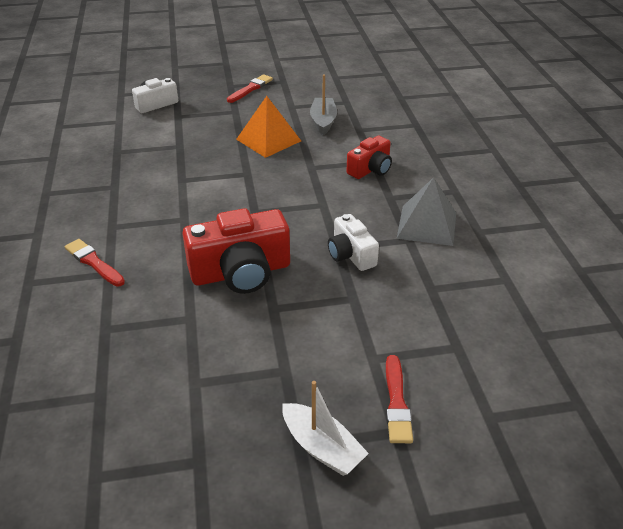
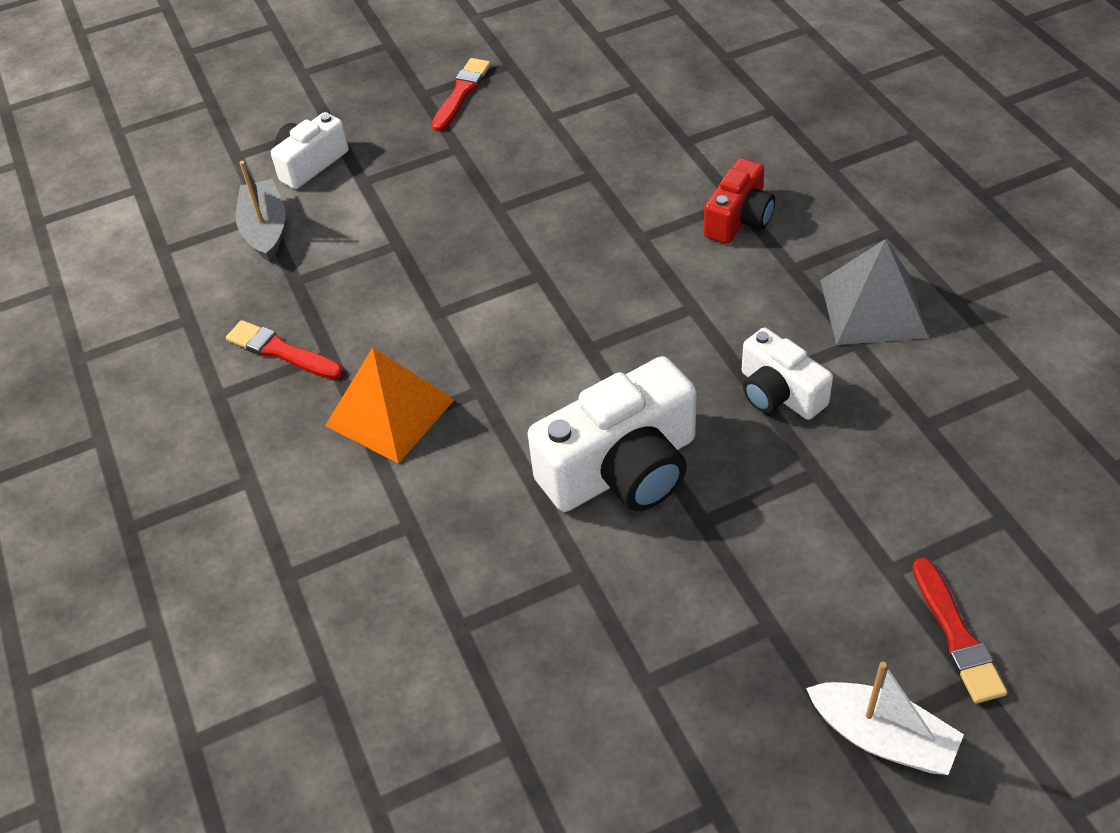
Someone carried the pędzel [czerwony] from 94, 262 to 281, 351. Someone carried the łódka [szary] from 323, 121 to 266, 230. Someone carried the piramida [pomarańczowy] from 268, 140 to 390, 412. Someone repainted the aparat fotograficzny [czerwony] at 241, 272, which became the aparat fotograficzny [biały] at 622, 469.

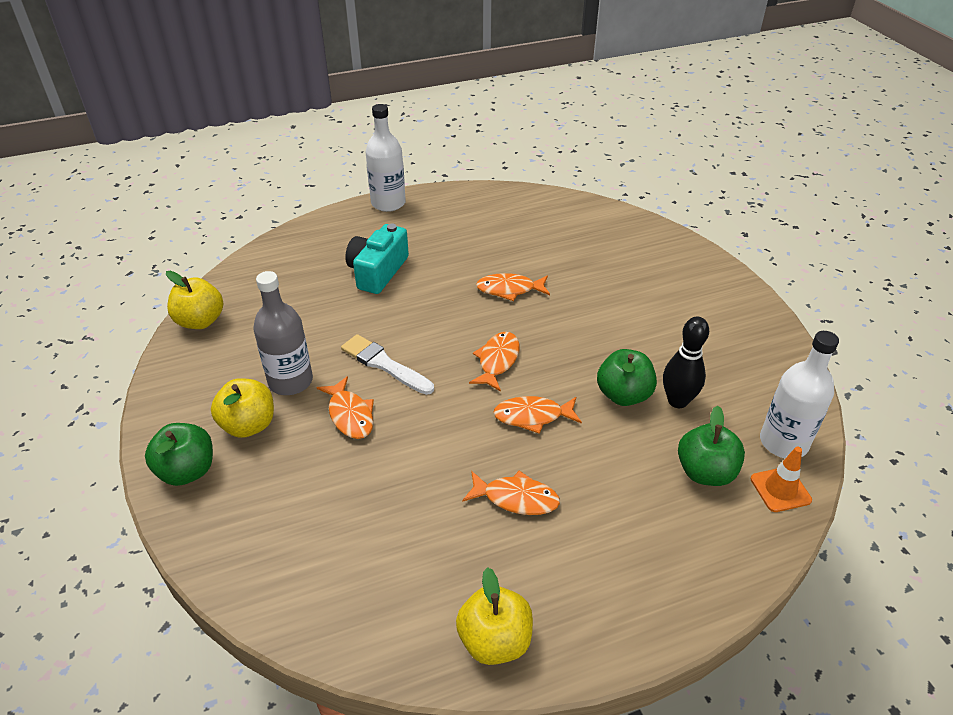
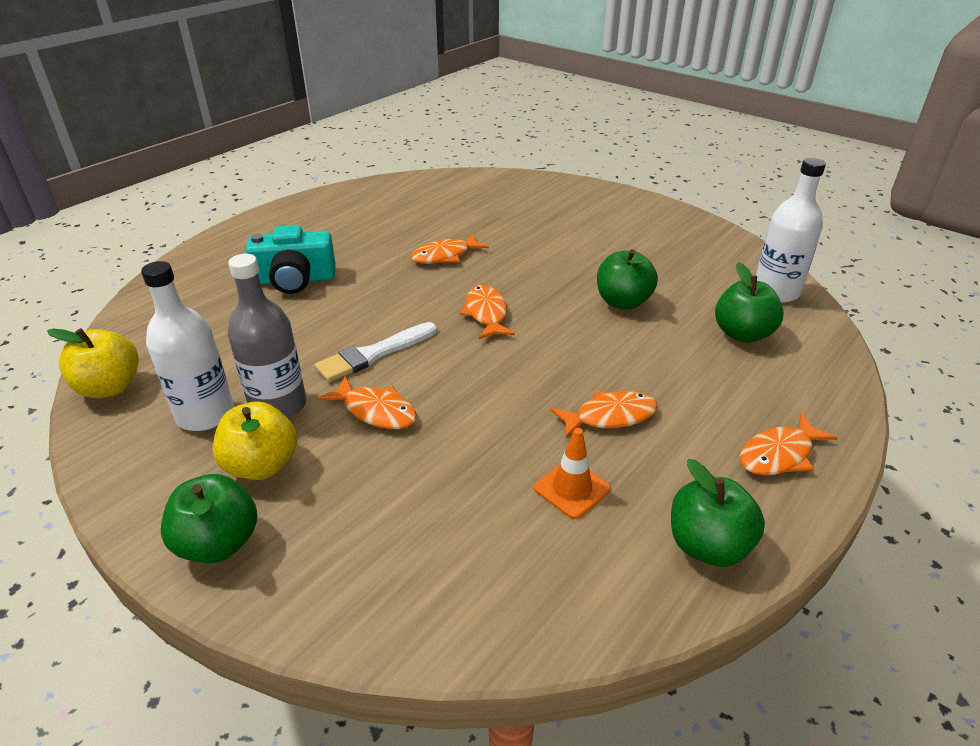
Someone carried the butelka [biały] from 388, 203 to 205, 414. Someone rotated the aparat fotograficzny [turkusowy] at 377, 271 by 90 degrees counterclockwise. Someone rotated the pędzel [biały] at 384, 364 by 45 degrees counterclockwise. Someone carried the pachołek [pomarańczowy] from 780, 489 to 572, 489. Someone repainted the jabłko [żółty] at 494, 640, which became the jabłko [zielony] at 707, 545. Someone carried the ryba [pomarańczowy] from 532, 416 to 779, 455. Someone took away the kręgiel [czarny] at 677, 401.

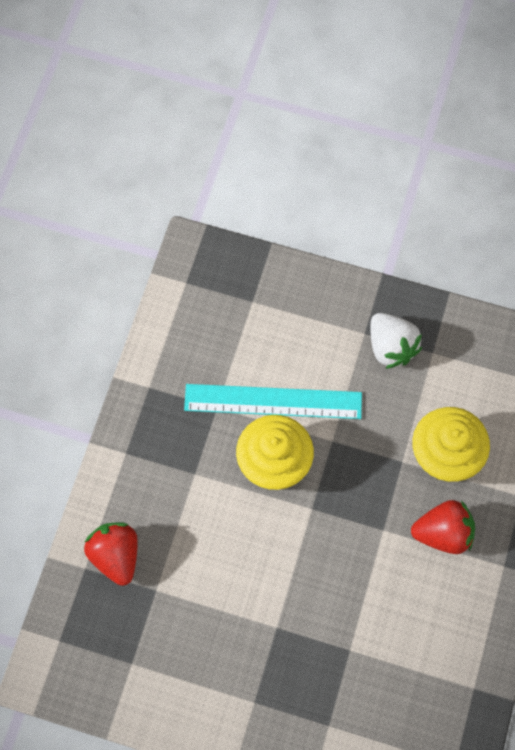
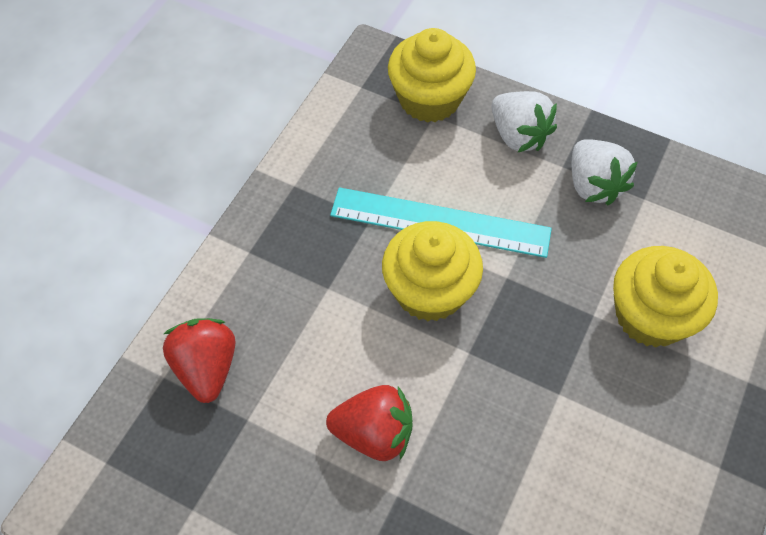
Someone carried the truskawka [czerwony] from 443, 533 to 374, 433. Someone put down the muffinka [żółty] at 429, 99. Someone put down the truskawka [biały] at 518, 135.

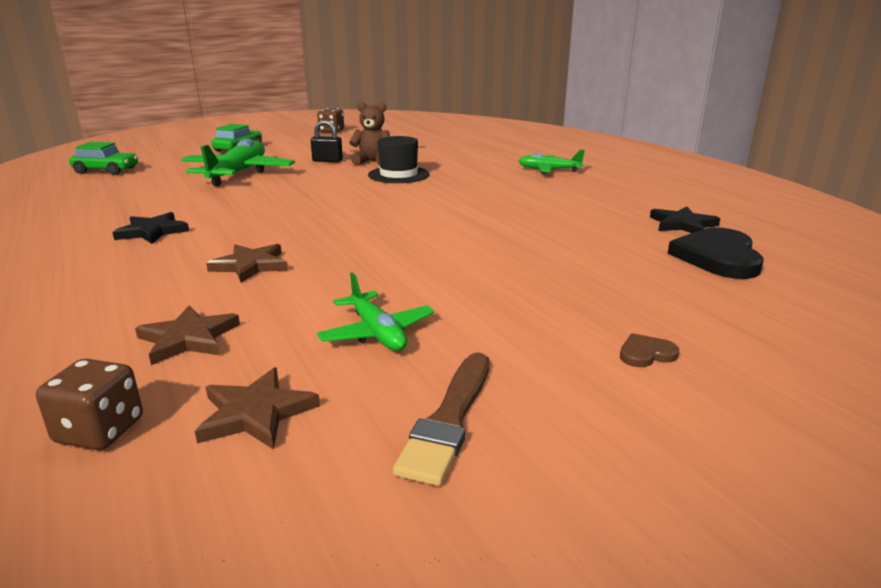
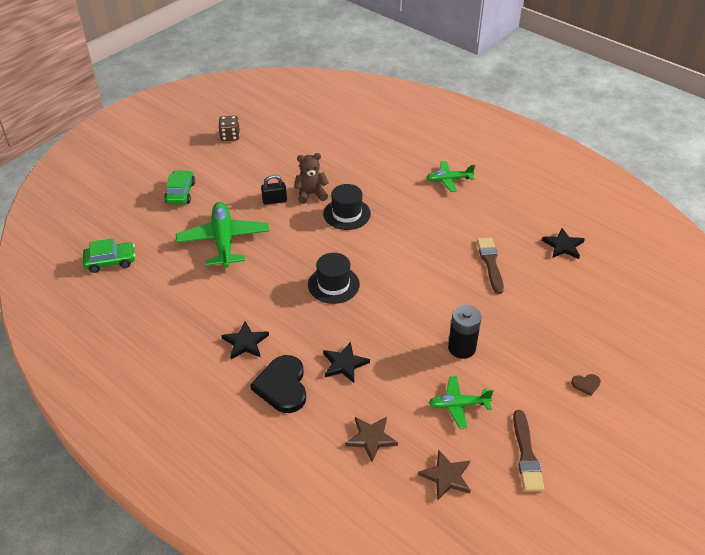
Someone carried the serce [czarny] from 718, 257 to 282, 386. Someone put down the kapelusz [czarny] at 333, 284. Someone repainted the gwiazda [brązowy] at 251, 266, which became the gwiazda [czarny] at 344, 364. Someone rotated the samolot [zielony] at 377, 333 by 135 degrees clockwise. Someone put down the bateria [czarny] at 461, 348. Someone put down the pędzel [brązowy] at 490, 263. Someone rotated the serce [brązowy] at 646, 354 by 150 degrees counterclockwise. Someone took away the kostka do gry [brązowy] at 100, 431.

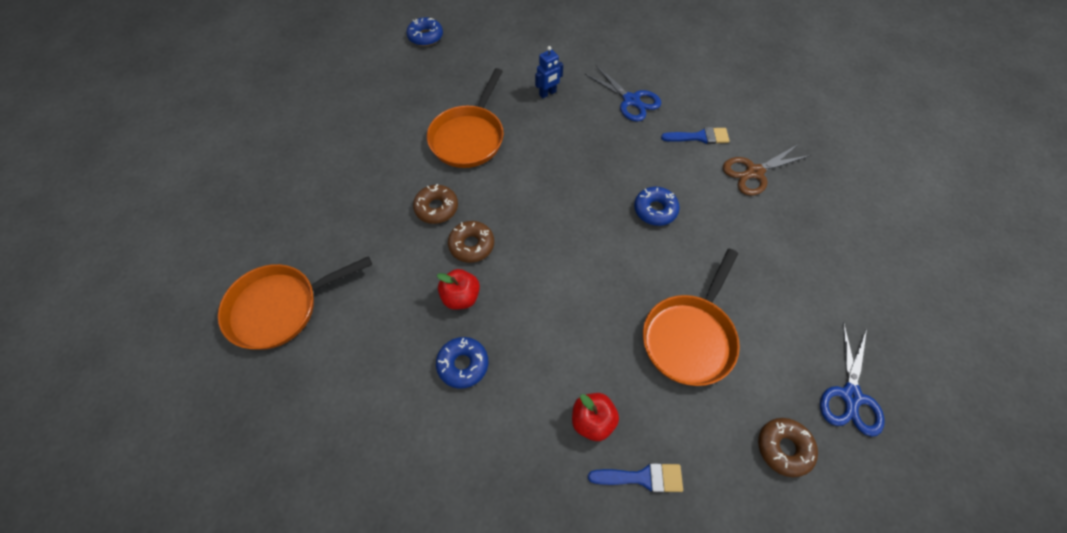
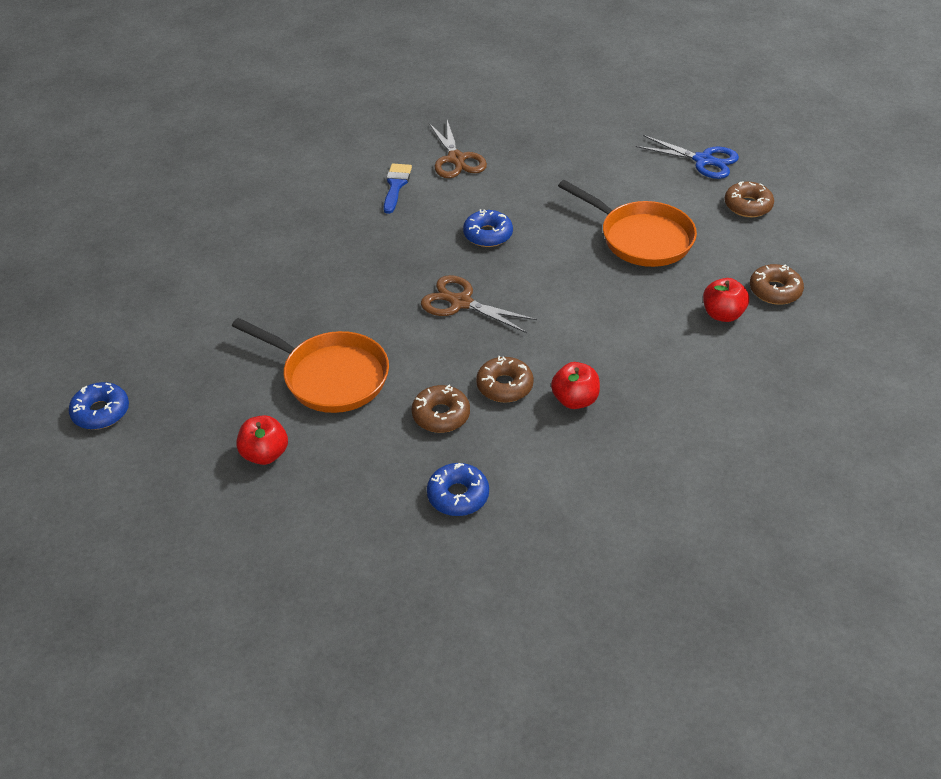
Someone put down the jabłko [czerwony] at 265, 454. Someone put down the nożyczki [brązowy] at 461, 303. Someone carried the donut [niebieski] from 463, 364 to 458, 495. Someone swapped the pędzel [niebieski] at 642, 477 for the donut [brązowy] at 775, 291. Someone took away the patelnia [pomarańczowy] at 280, 307. Someone took away the robot [niebieski] at 548, 93. Someone took away the nożyczki [niebieski] at 631, 100.

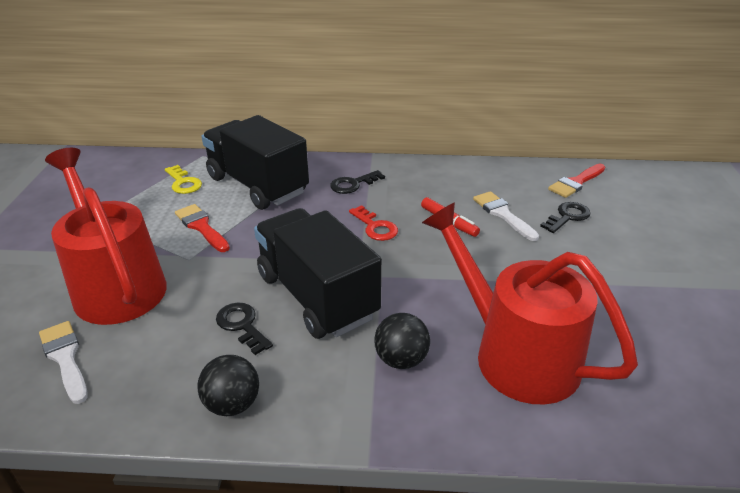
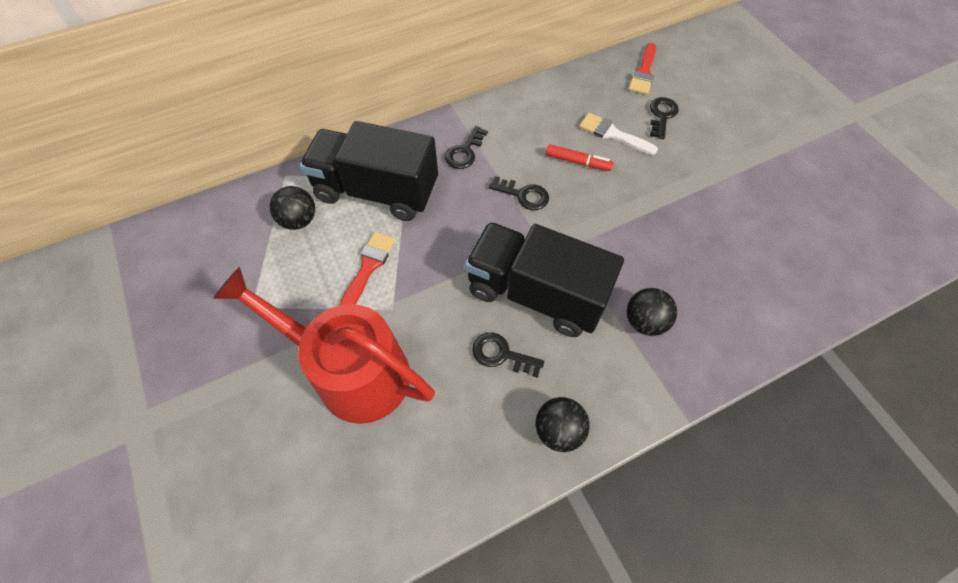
Someone swapped the klucz [żółty] at 183, 183 for the piłka [czarny] at 299, 220. Someone rotated the pędzel [czerwony] at 201, 227 by 90 degrees clockwise. Someone repainted the klucz [czerwony] at 375, 227, which became the klucz [czarny] at 523, 195. Someone took away the pędzel [biały] at 65, 358. Someone took away the konewka [czerwony] at 514, 353.

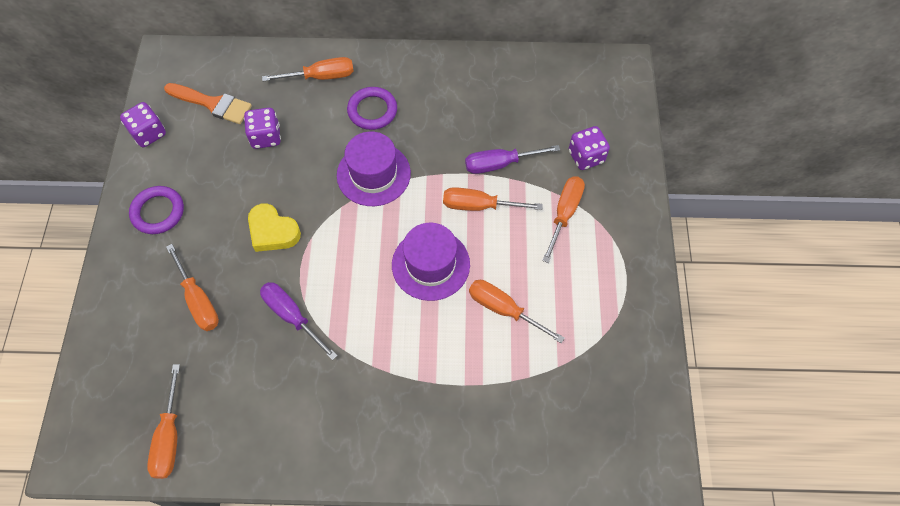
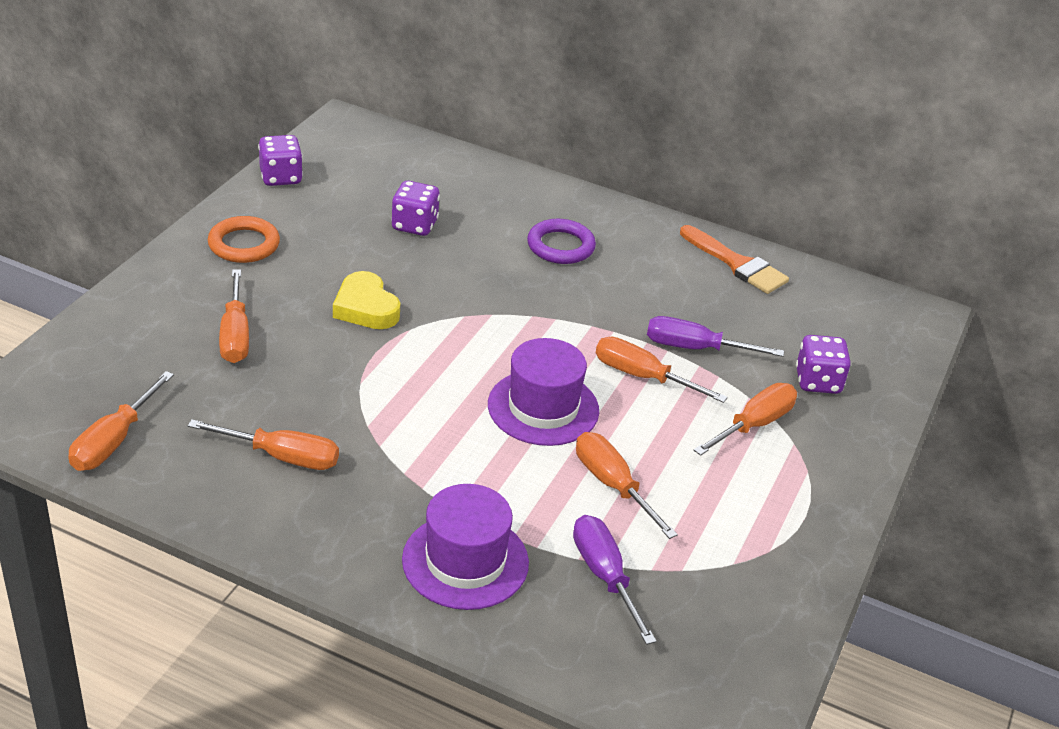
Someone carried the śrubokręt [pomarańczowy] from 320, 77 to 281, 456. Someone repainted the pierścień [fioletowy] at 158, 212, which became the pierścień [pomarańczowy] at 244, 244. Someone carried the kapelusz [fioletowy] from 373, 174 to 465, 561. Someone carried the śrubokręt [fioletowy] from 292, 317 to 605, 576. Someone carried the pędzel [pomarańczowy] from 212, 104 to 736, 264.

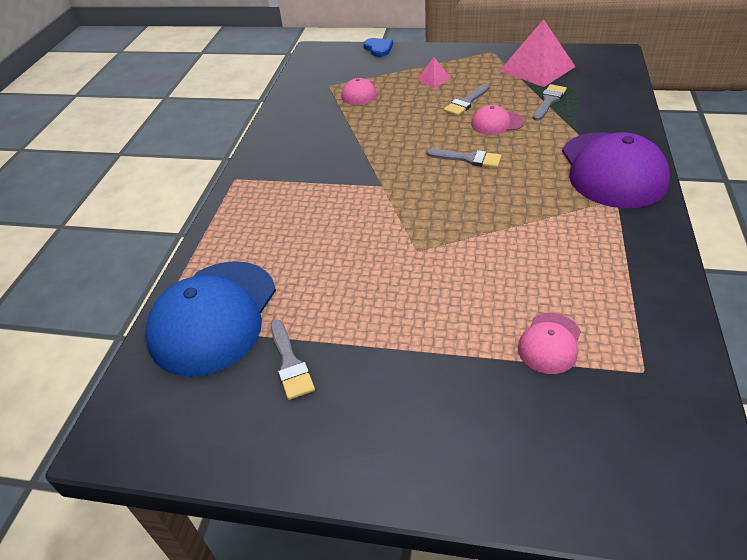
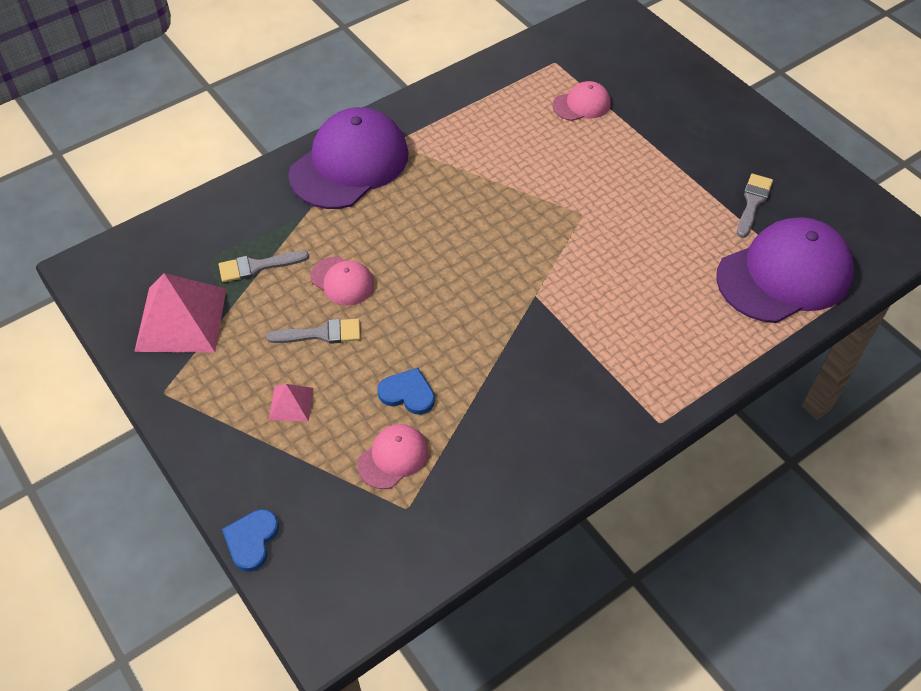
Someone put down the serce [niebieski] at 407, 393. Someone repainted the czapka [niebieski] at 214, 317, which became the czapka [fioletowy] at 784, 275. Someone took away the pędzel [szary] at 468, 159.

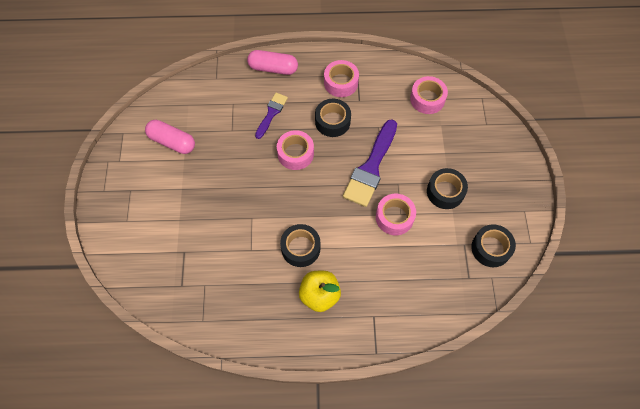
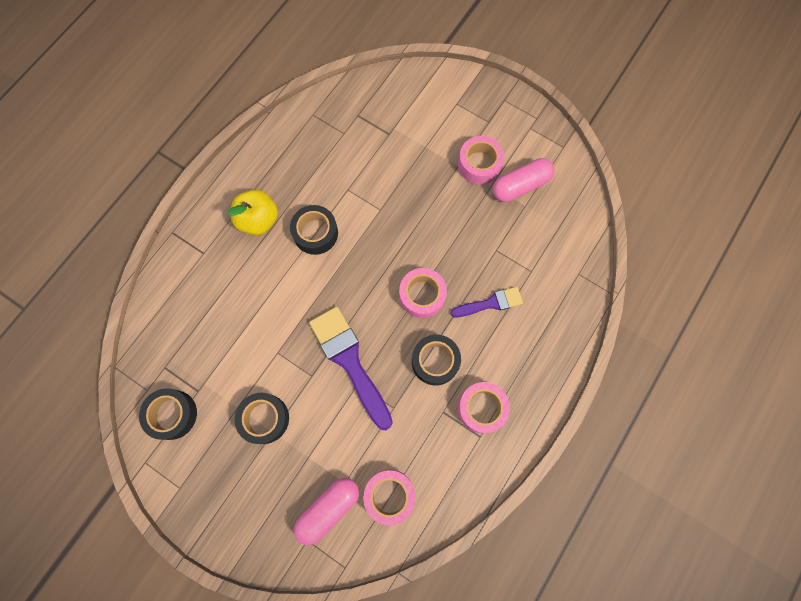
Someone carried the kapsułka [różowy] from 273, 68 to 328, 509. Someone rotated the pędzel [fioletowy] at 271, 113 by 75 degrees counterclockwise. Someone carried the taśma klejąca [różowy] from 394, 217 to 479, 164.

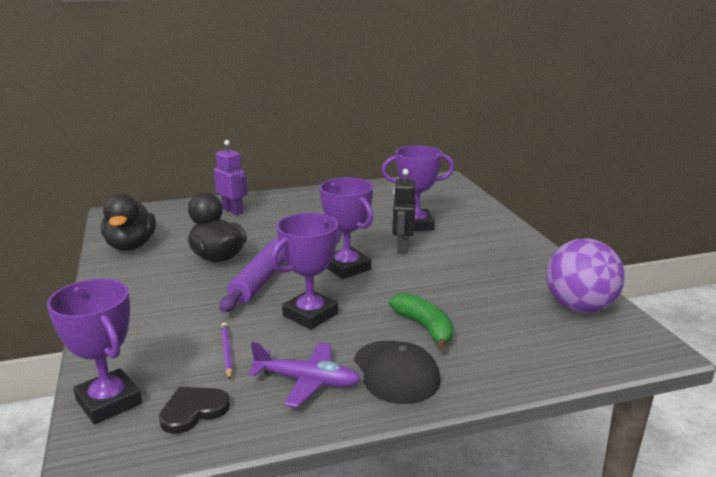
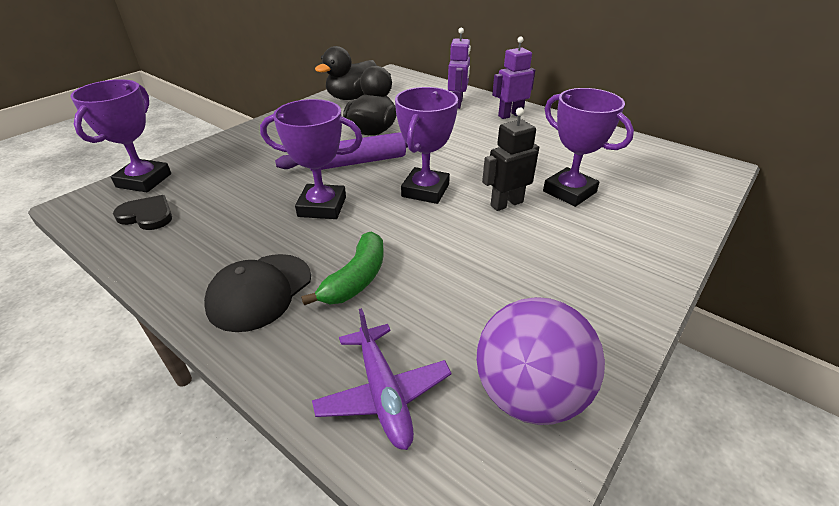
Someone carried the samolot [fioletowy] from 307, 381 to 383, 393. Someone put down the robot [fioletowy] at 510, 115. Someone took away the ołówek [fioletowy] at 227, 352.

